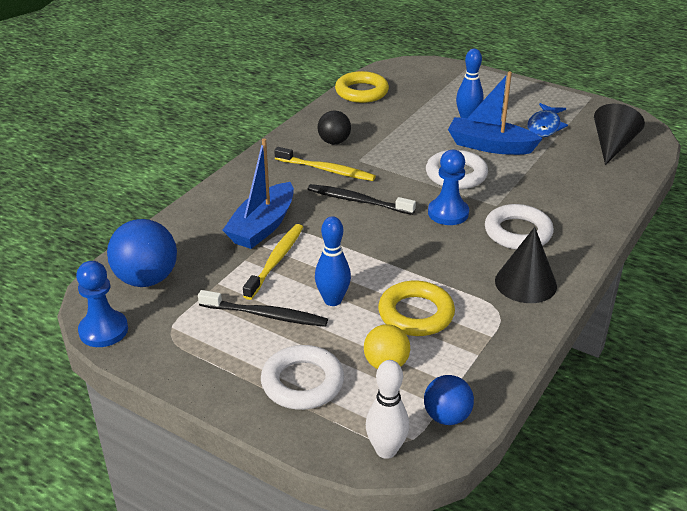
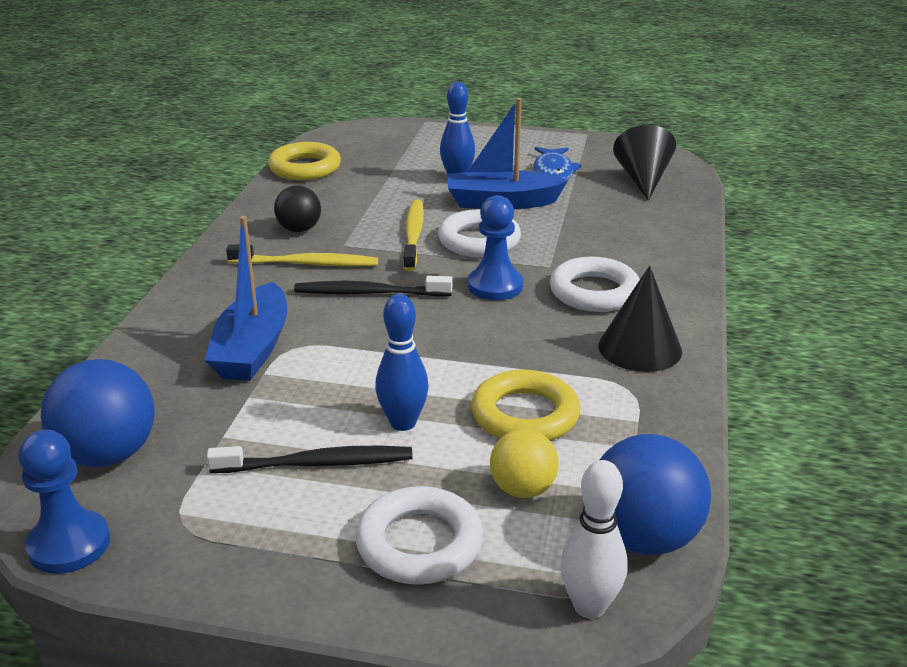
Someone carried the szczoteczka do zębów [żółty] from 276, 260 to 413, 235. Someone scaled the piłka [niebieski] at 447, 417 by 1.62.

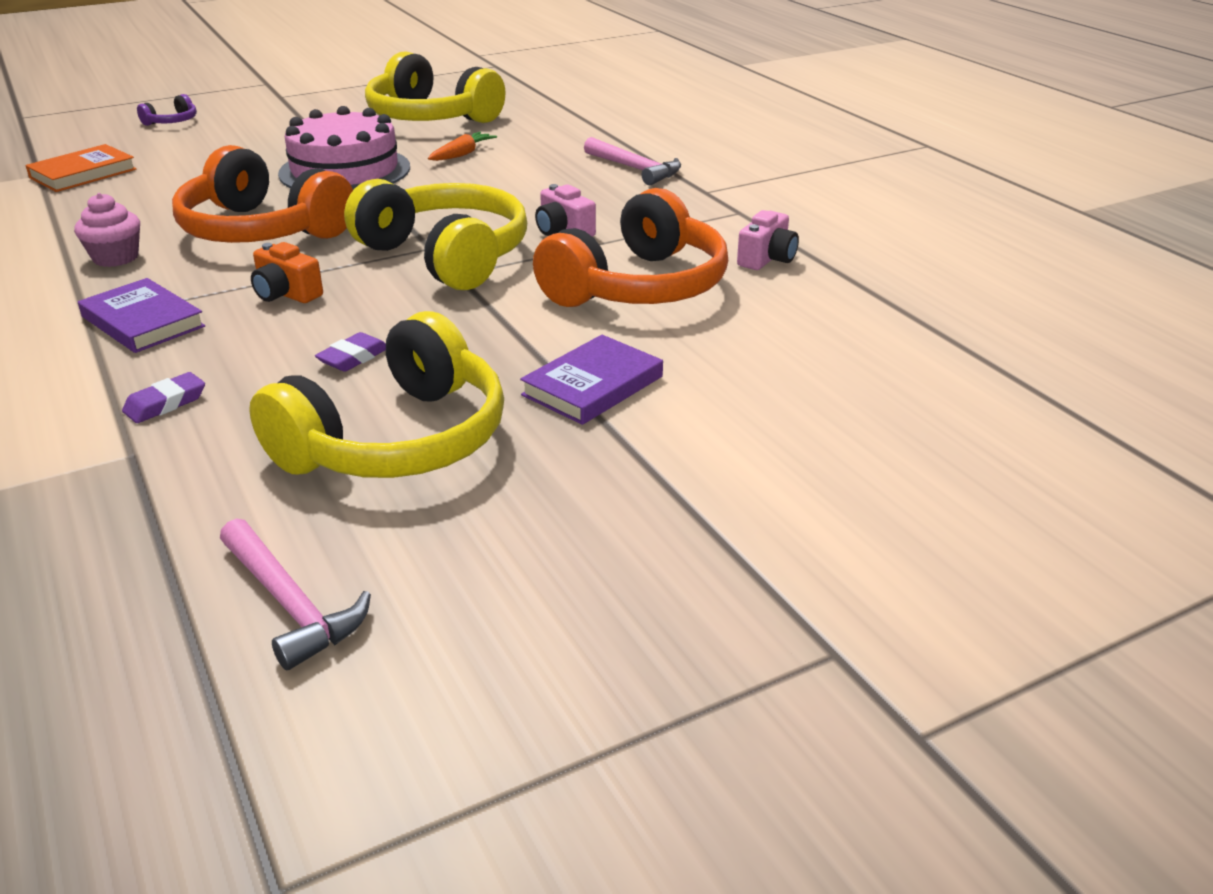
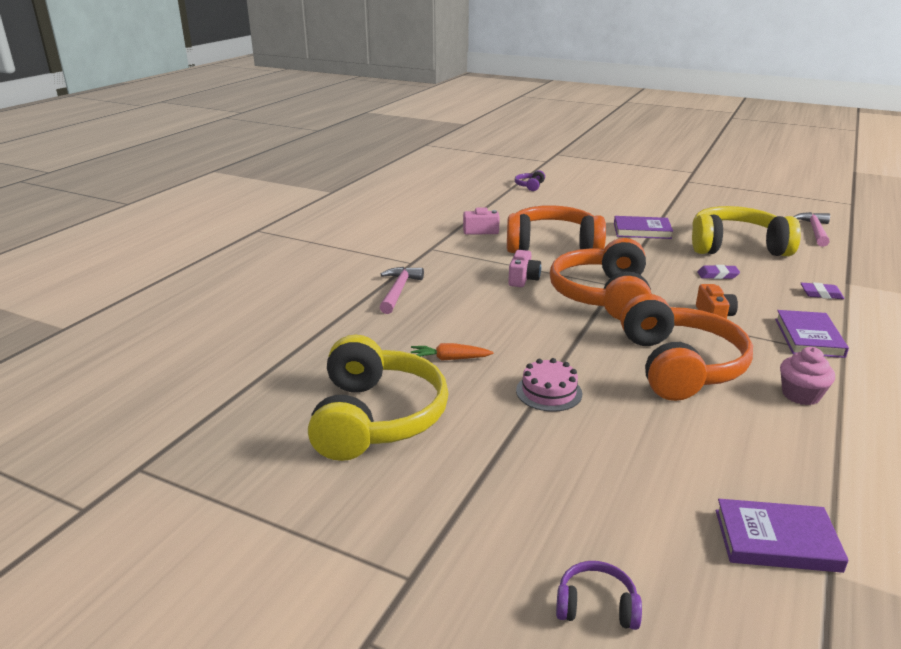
Someone put down the słuchawki [fioletowy] at 530, 186. Someone scaled the tort [różowy] at 345, 170 by 0.53. Someone repainted the słuchawki [żółty] at 446, 256, which became the słuchawki [pomarańczowy] at 602, 296. Someone repainted the książka [pomarańczowy] at 83, 173, which became the książka [fioletowy] at 776, 540.

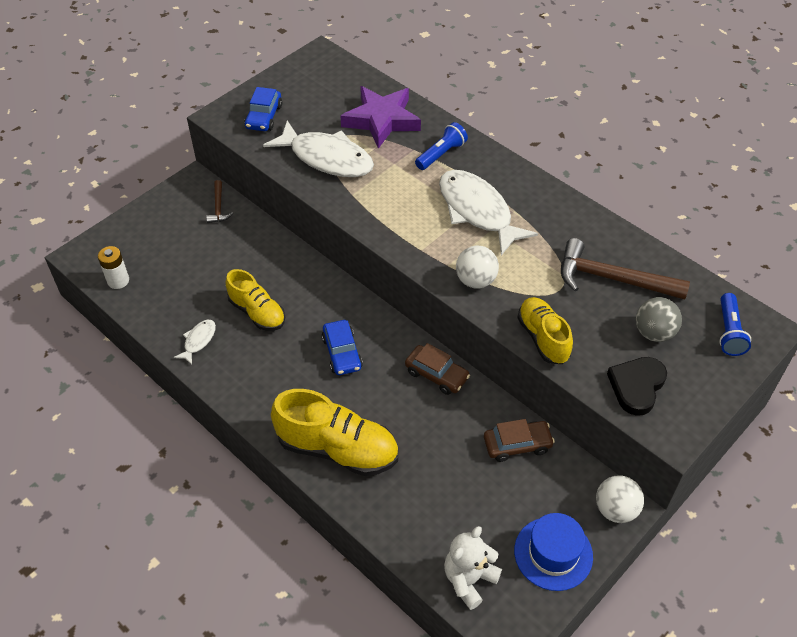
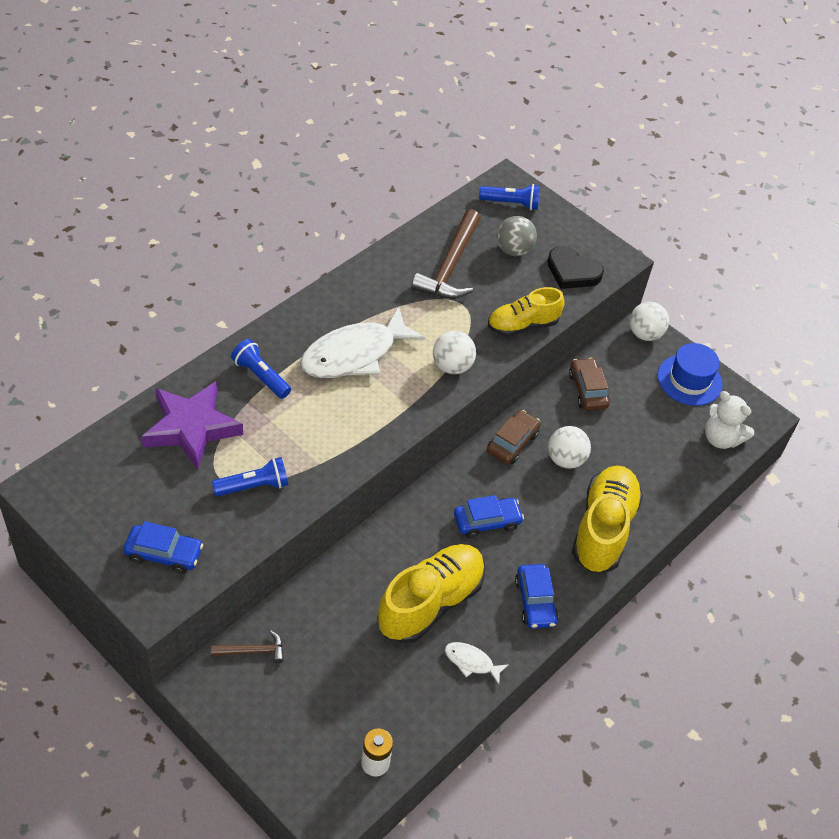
Someone swapped the ryba [biały] at 327, 158 for the latarka [niebieski] at 254, 486. Someone scaled the but [żółty] at 257, 312 by 1.57. Someone put down the samochód [niebieski] at 535, 601. Someone put down the piłka [biały] at 565, 459.

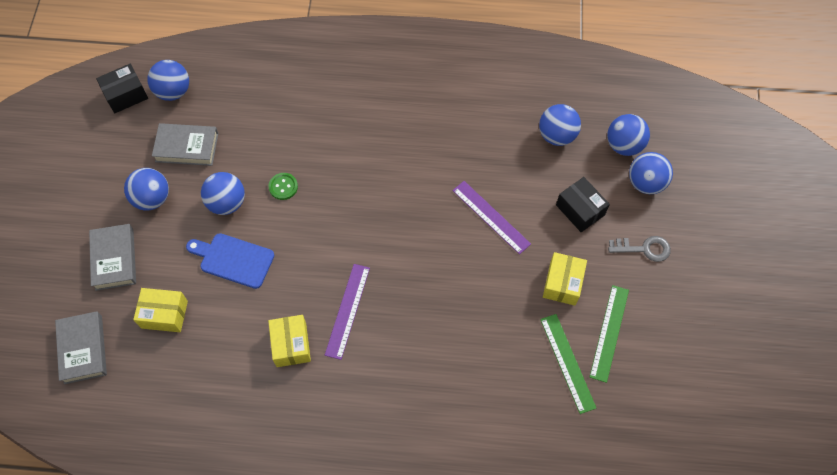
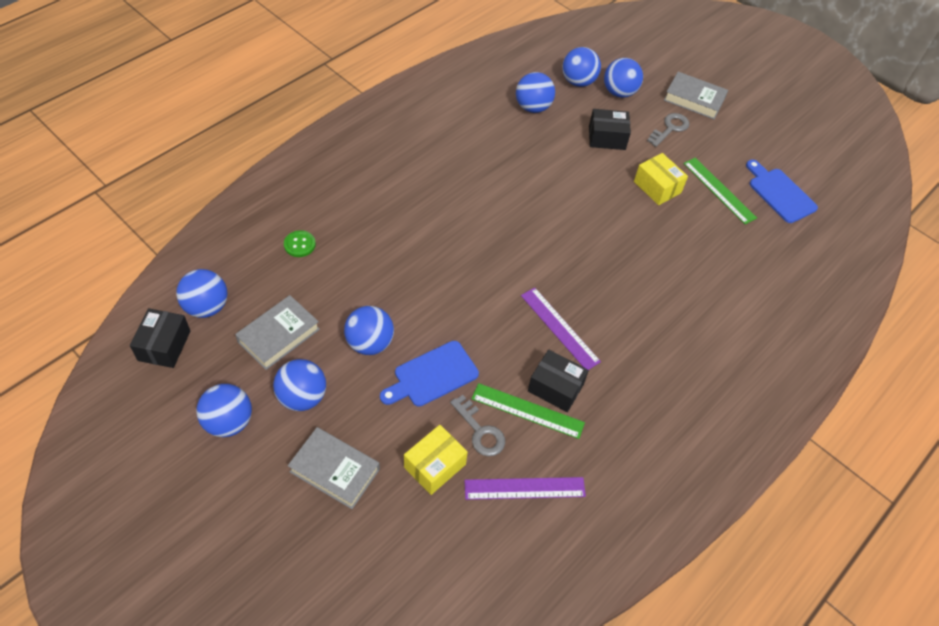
Someone put down the piłka [niebieski] at 229, 422. Someone carried the guzik [zielony] from 283, 187 to 299, 244. Someone put down the klucz [szary] at 480, 431. Someone carried the linijka [fioletowy] from 491, 217 to 524, 488. Someone carried the linijka [zielony] from 567, 363 to 527, 410. Someone repainted the pudełko [żółty] at 291, 345, which became the pudełko [czarny] at 555, 387. Someone carried the książka [szary] from 83, 349 to 694, 99. Someone put down the deska do krojenia [niebieski] at 780, 193.

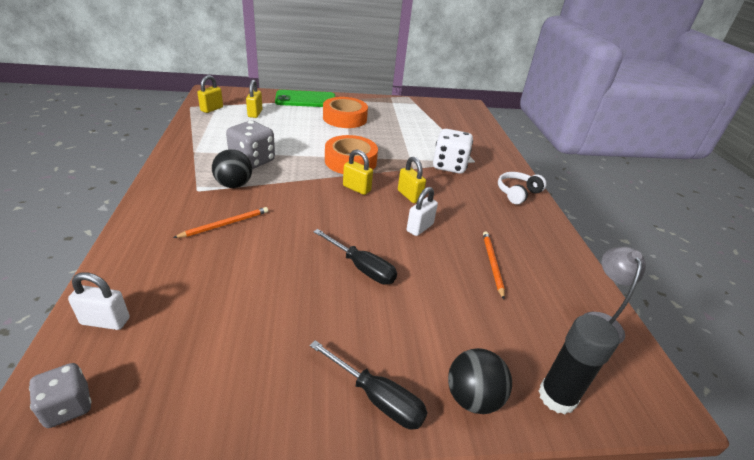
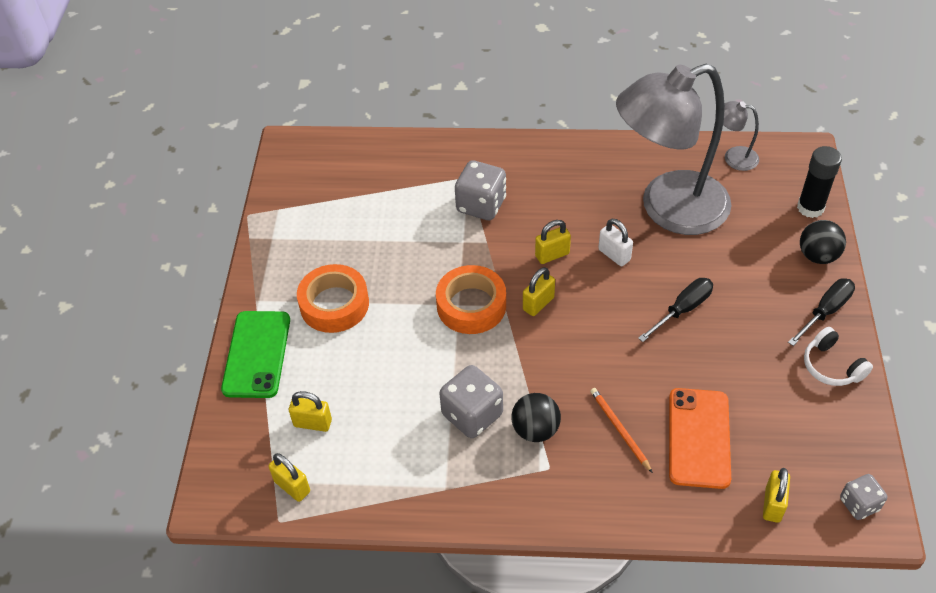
Someone repainted the kostka do gry [biały] at 449, 166, which became the kostka do gry [szary] at 481, 205. Someone swapped the ołówek [pomarańczowy] at 492, 264 for the lampka [szary] at 668, 209. Someone put down the telefon [pomarańczowy] at 699, 438. Someone repainted the kłódka [biały] at 105, 321, which became the kłódka [żółty] at 772, 504. Someone carried the słuchawki [biały] from 517, 193 to 831, 366.

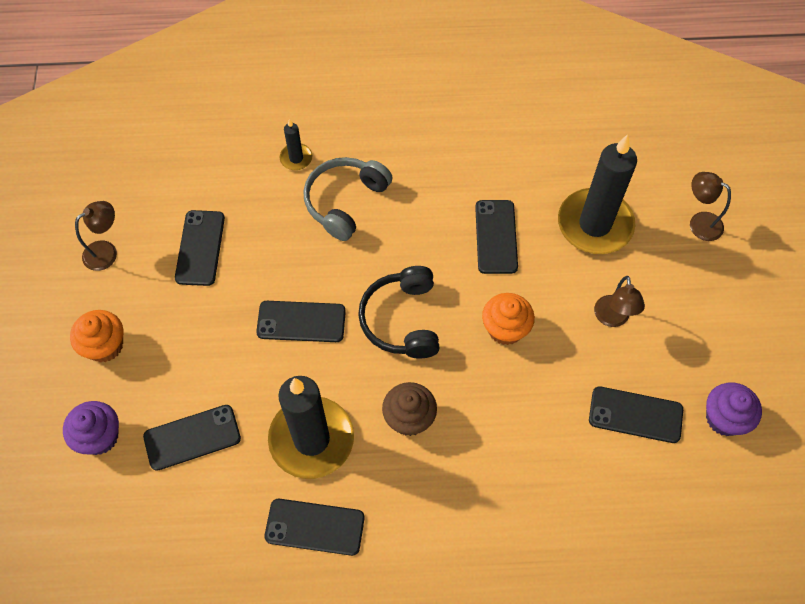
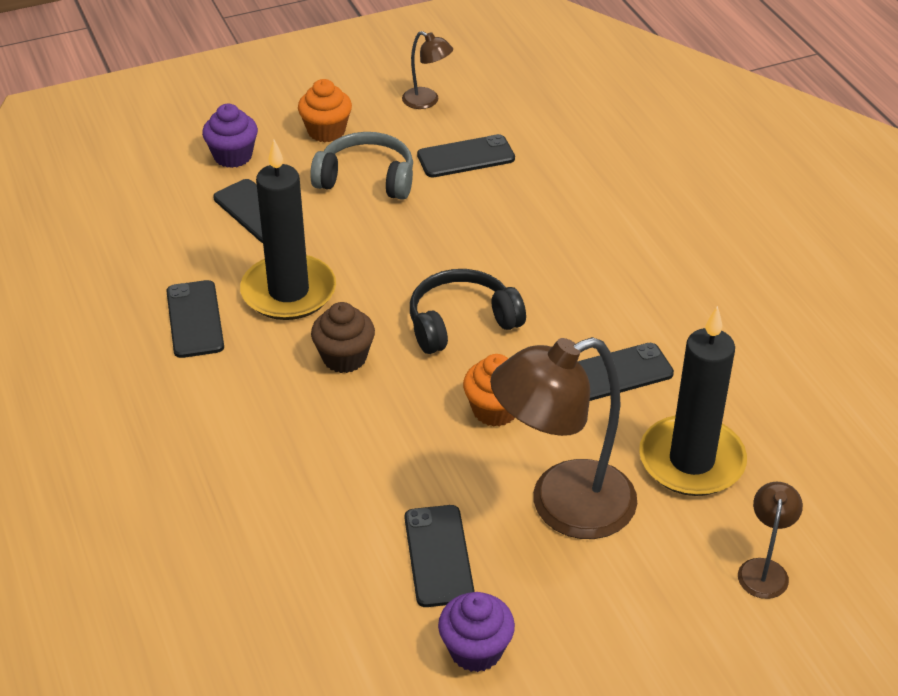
Someone carried the słuchawki [szary] from 345, 201 to 366, 179. Someone scaled the lampka [brązowy] at 612, 318 by 2.15. Someone took away the telefon [czarny] at 301, 321. Someone took away the świeca [czarny] at 296, 158.

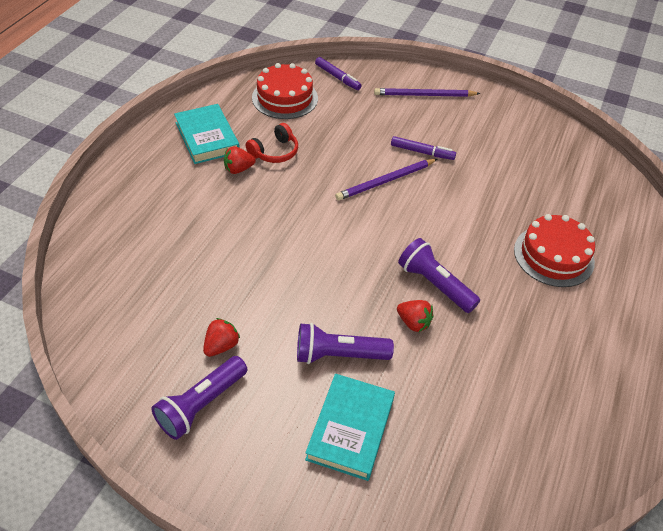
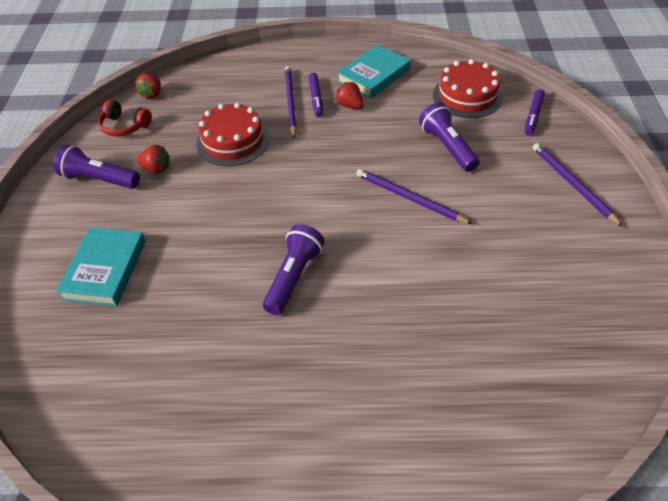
Someone rotated the książka [turkusowy] at 350, 429 by 75 degrees counterclockwise. Someone carried the słuchawki [czerwony] from 274, 152 to 125, 126. Someone carried the truskawka [czerwony] from 413, 323 to 152, 94. Someone carried the tort [czerwony] from 553, 255 to 233, 141. Someone put down the ołówek [fioletowy] at 290, 102. Someone carried the flamaster [fioletowy] from 422, 152 to 316, 98. Someone carried the latarka [fioletowy] from 338, 355 to 447, 147.

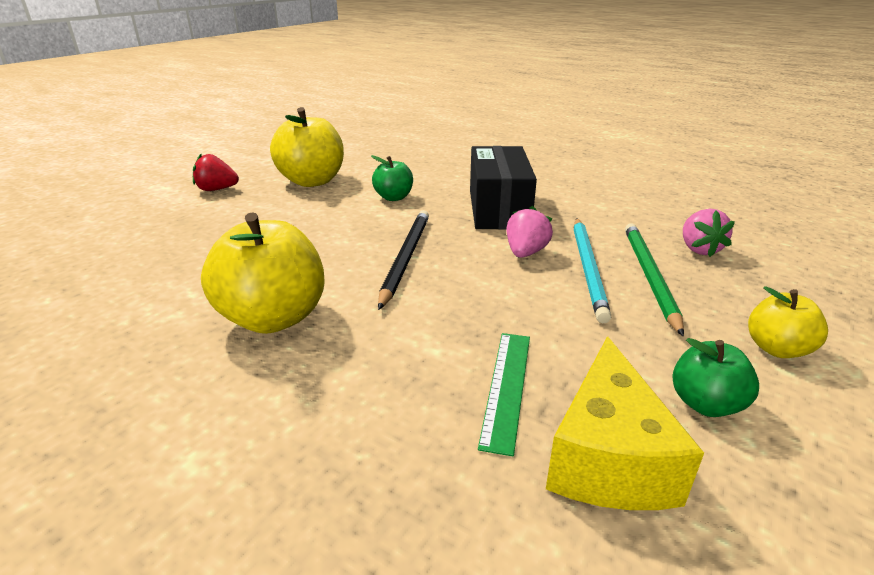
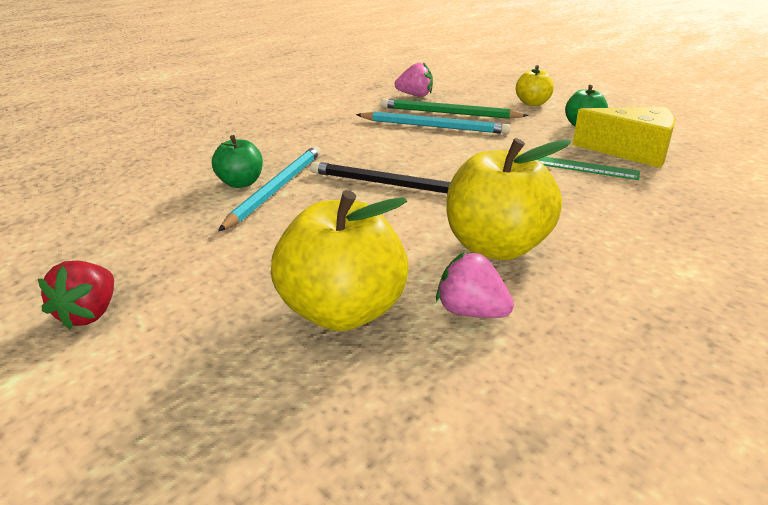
Someone put down the ołówek [turkusowy] at 276, 189. Someone carried the jabłko [żółty] from 312, 181 to 342, 311. Someone carried the truskawka [różowy] from 525, 253 to 471, 312. Someone took away the pudełko [czarny] at 498, 209.

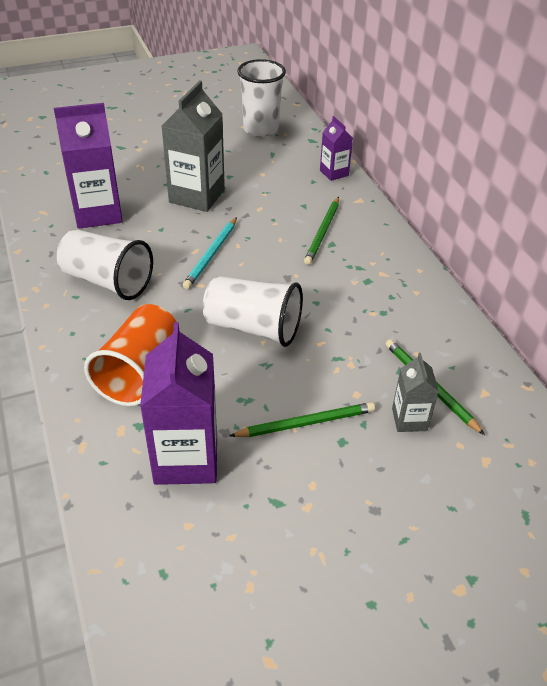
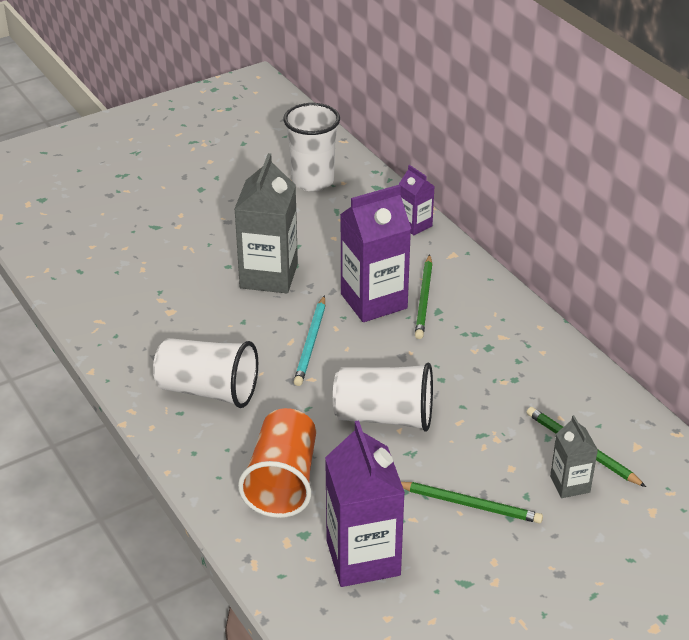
Someone carried the karton mleka [fioletowy] from 98, 213 to 373, 301. Someone rotated the ołówek [zielony] at 306, 423 by 45 degrees clockwise.

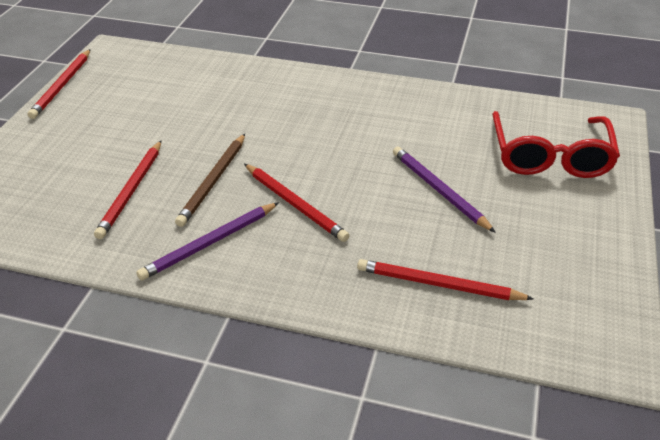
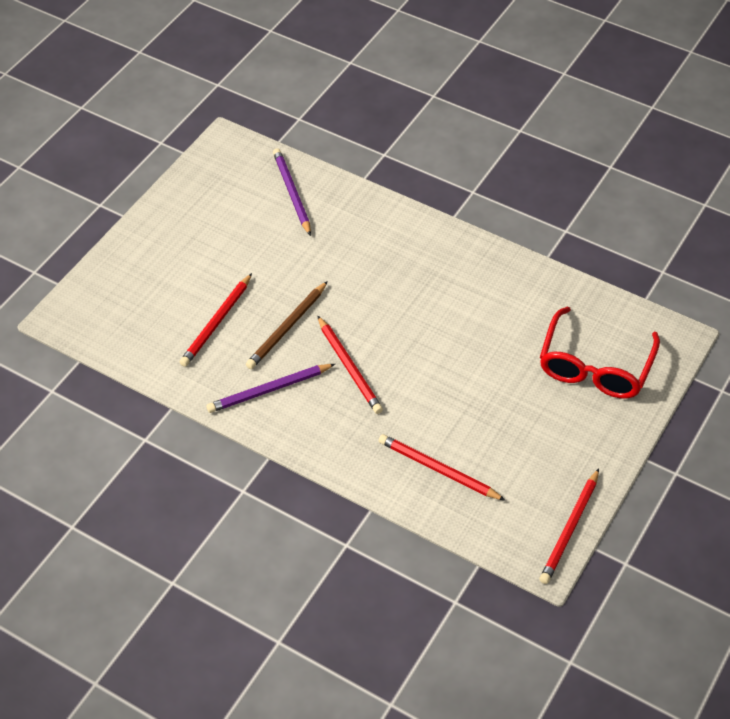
Someone carried the ołówek [fioletowy] from 438, 190 to 291, 193. Someone carried the ołówek [czerwony] from 62, 86 to 570, 529.

